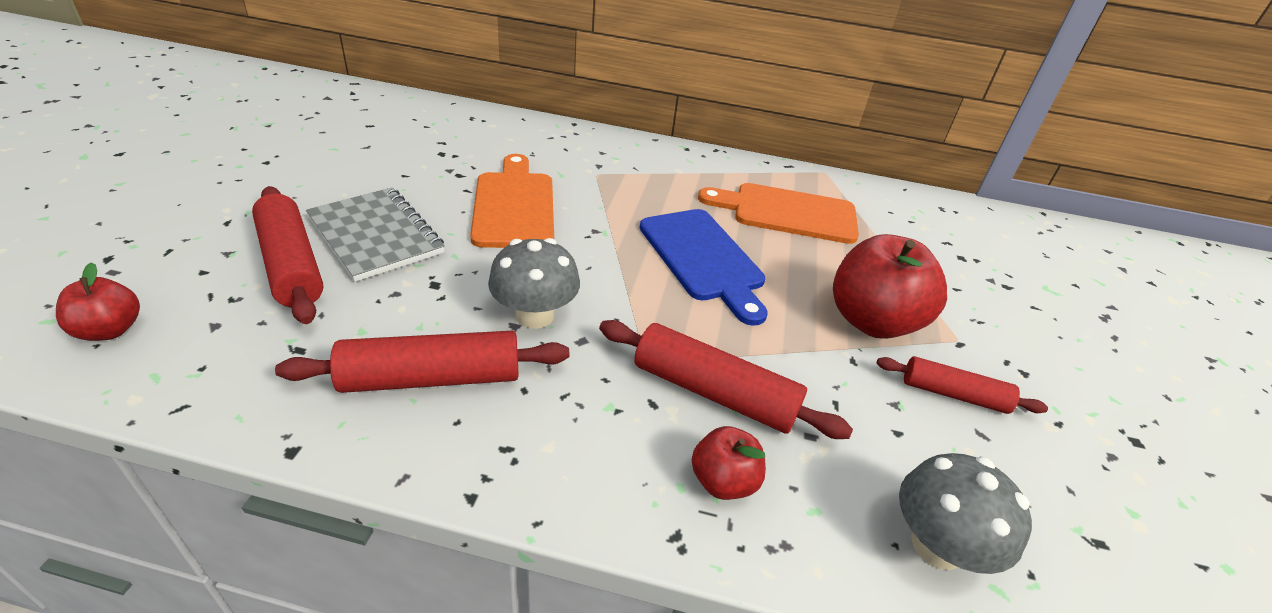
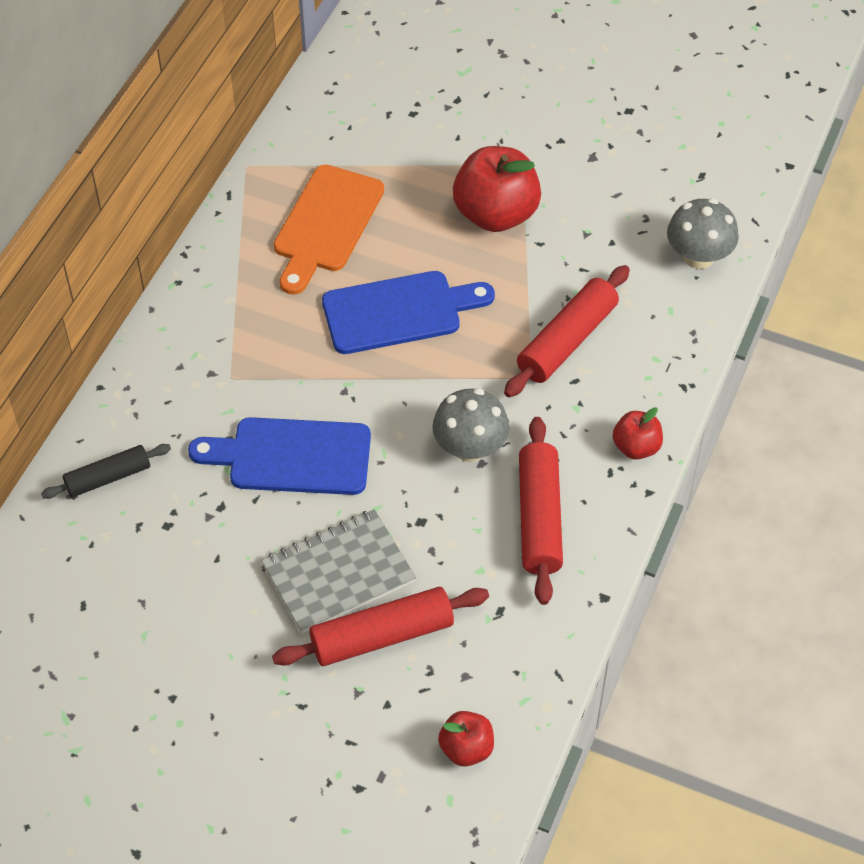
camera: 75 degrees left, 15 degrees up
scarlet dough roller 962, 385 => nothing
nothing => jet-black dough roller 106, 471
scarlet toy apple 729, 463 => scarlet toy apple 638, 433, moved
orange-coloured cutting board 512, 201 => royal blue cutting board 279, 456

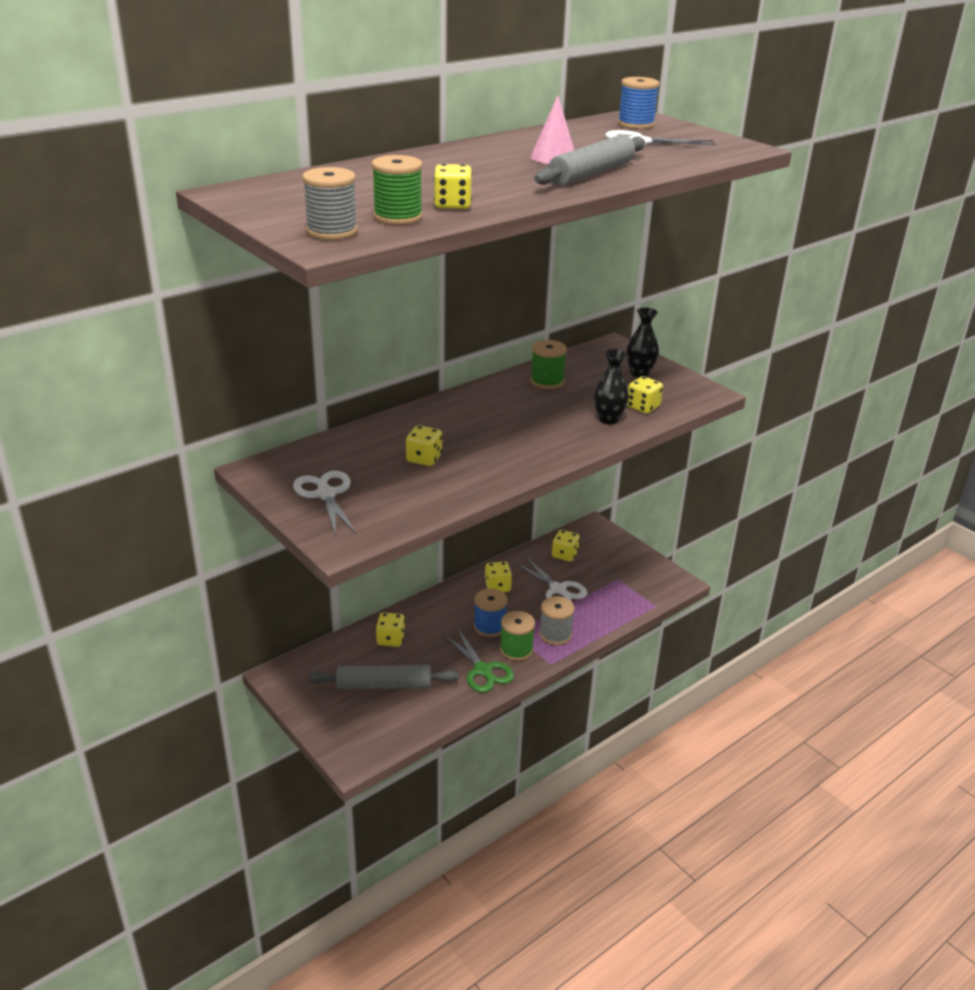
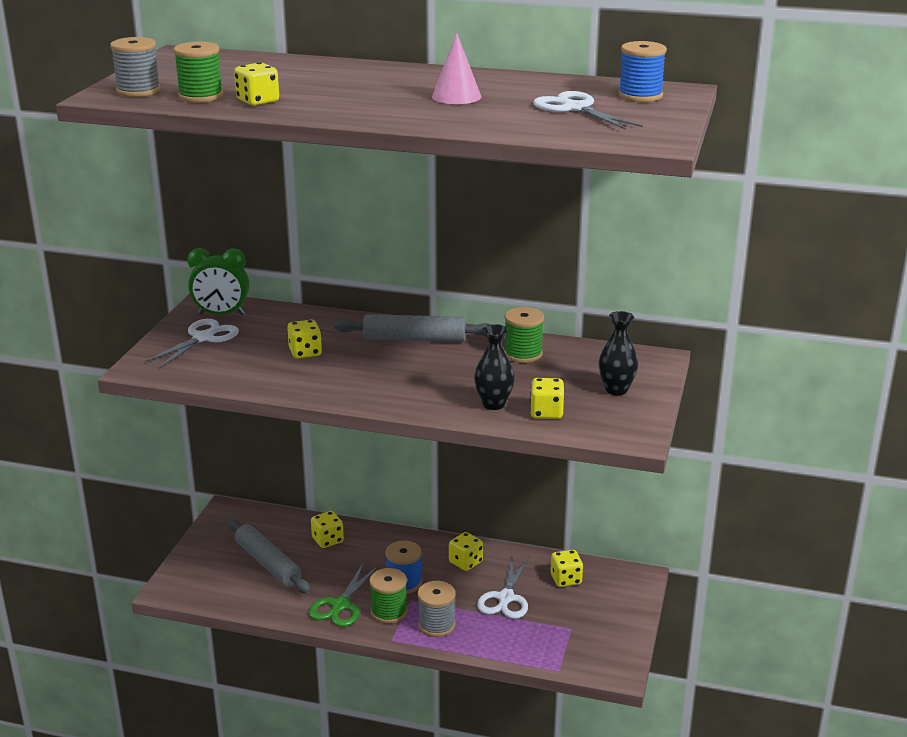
camera: 55 degrees right, 5 degrees down
nothing => leaf-green alarm clock 218, 281
grey dough roller 589, 160 => grey dough roller 412, 328, moved

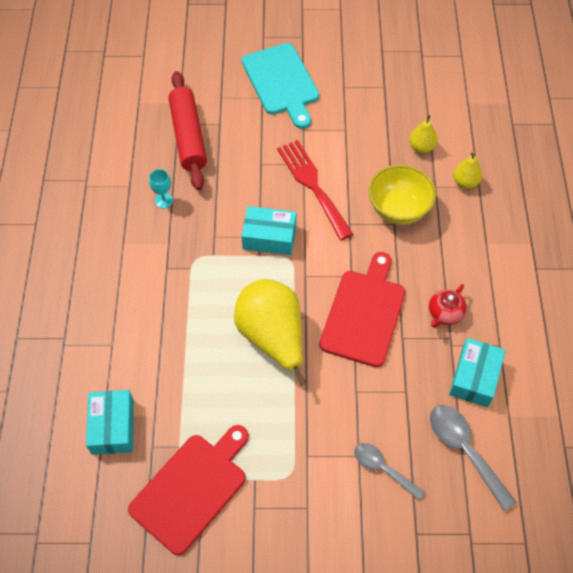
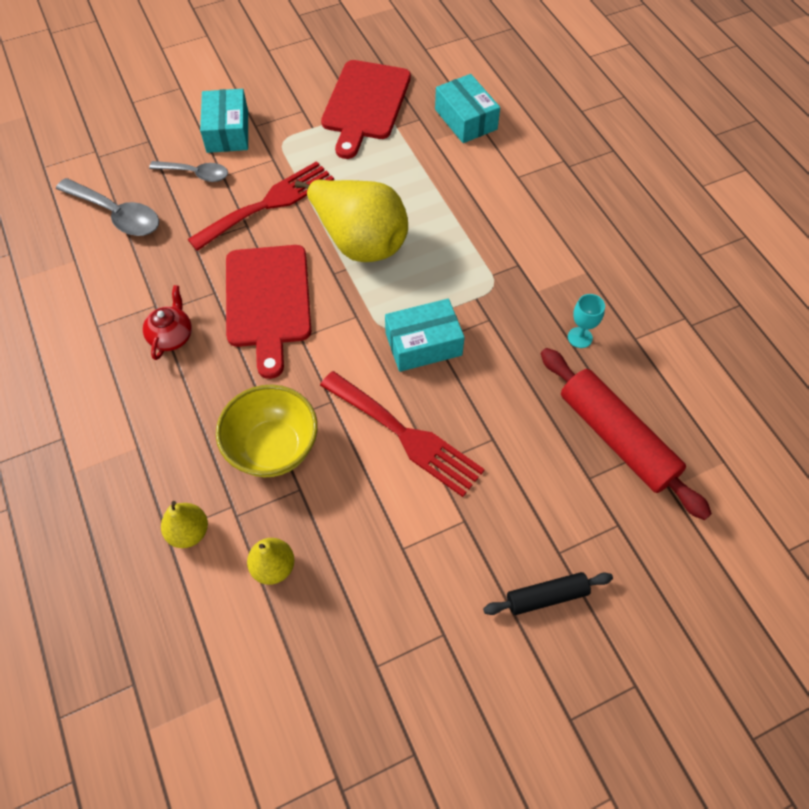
camera: 155 degrees right, 0 degrees up
nothing => scarlet dinner fork 261, 206
teal package 477, 372 => teal package 224, 121, moved
teal cutting board 280, 86 => jet-black dough roller 548, 593

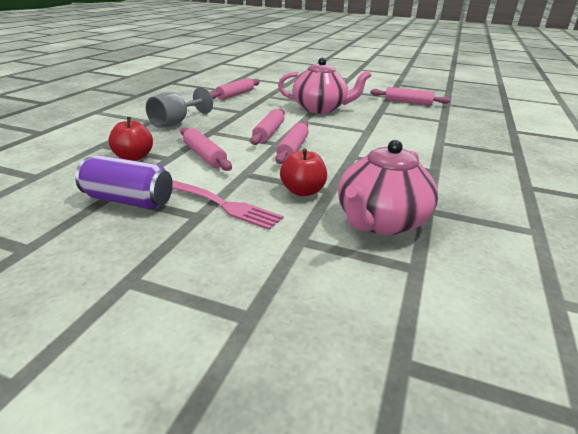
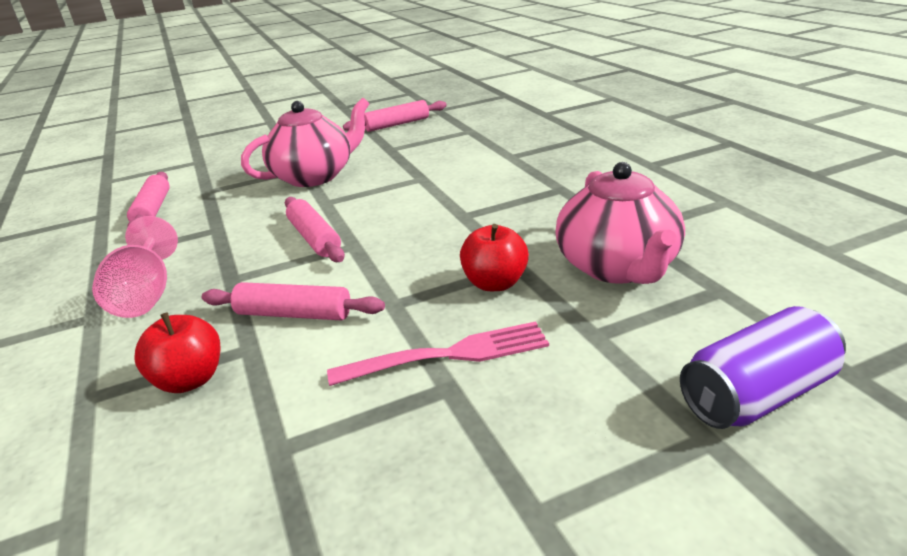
camera: 40 degrees left, 0 degrees up
rosy dough roller 292, 142 => nothing
purple can 124, 182 => purple can 763, 367, moved
grey goblet 179, 107 => rosy goblet 135, 267

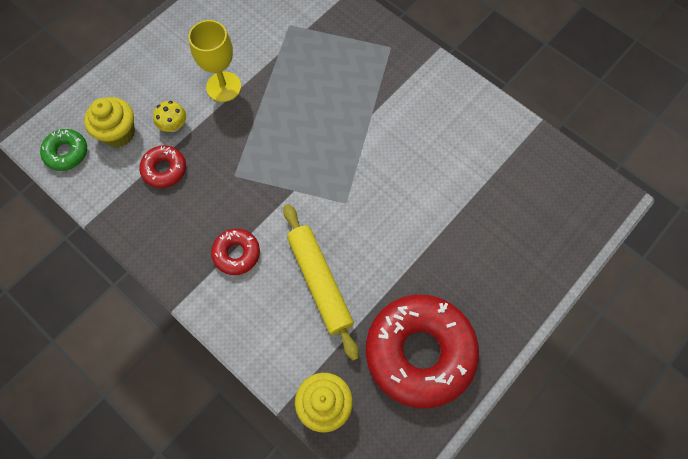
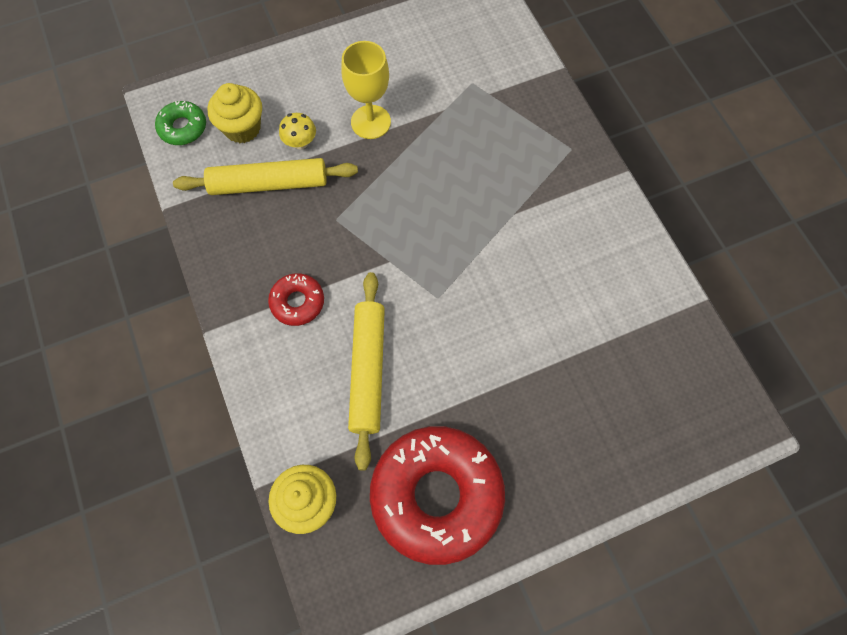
camera: 25 degrees right, 0 degrees up
scarlet glazed donut 162, 166 => yellow dough roller 265, 176

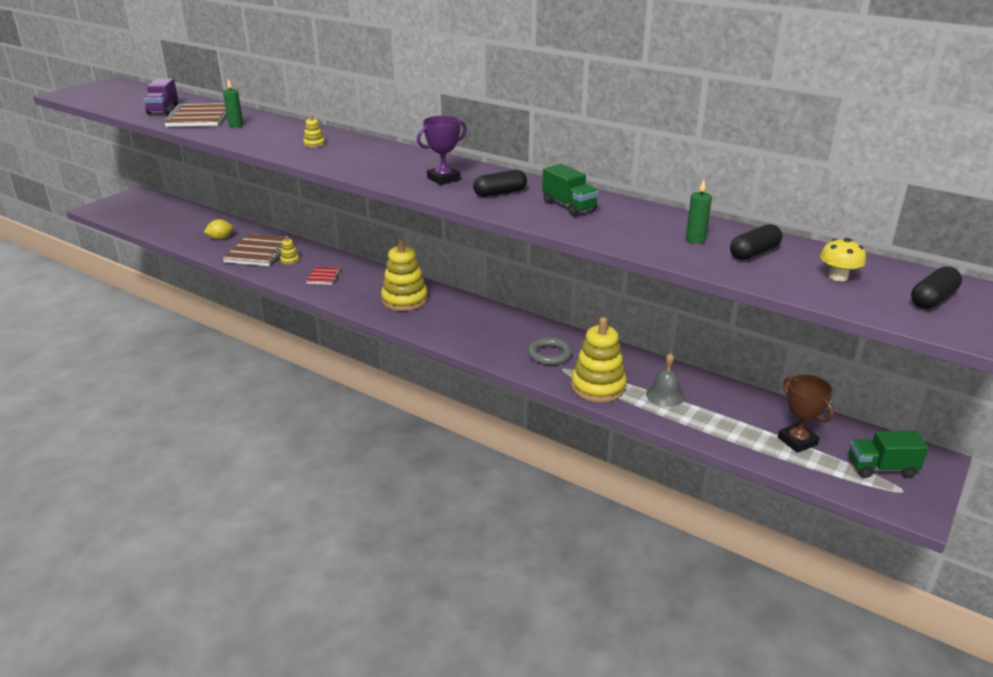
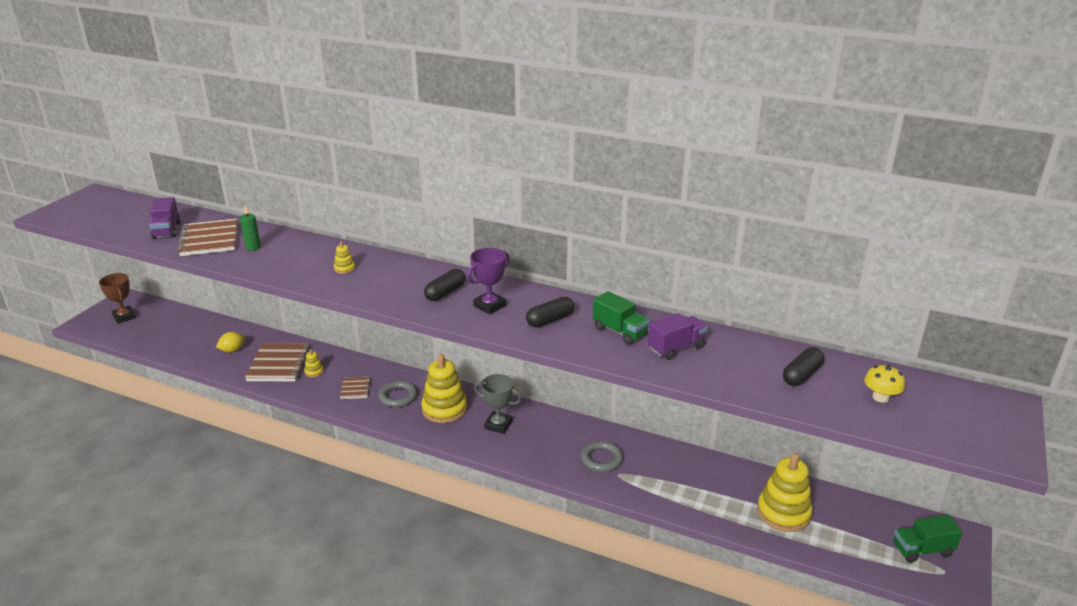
camera: 10 degrees left, 0 degrees up
grey hand bell 665, 380 => nothing
leaf-green candle 699, 211 => nothing
nothing => grey torus 397, 394
nothing => grey award cup 498, 404
nothing => purple lorry 678, 336
yellow stacking toy 599, 360 => yellow stacking toy 785, 492, moved
brown award cup 806, 414 => brown award cup 117, 298, moved
jet-black capsule 936, 287 => jet-black capsule 445, 285, moved
scarlet notepad 323, 276 => brown notepad 355, 388

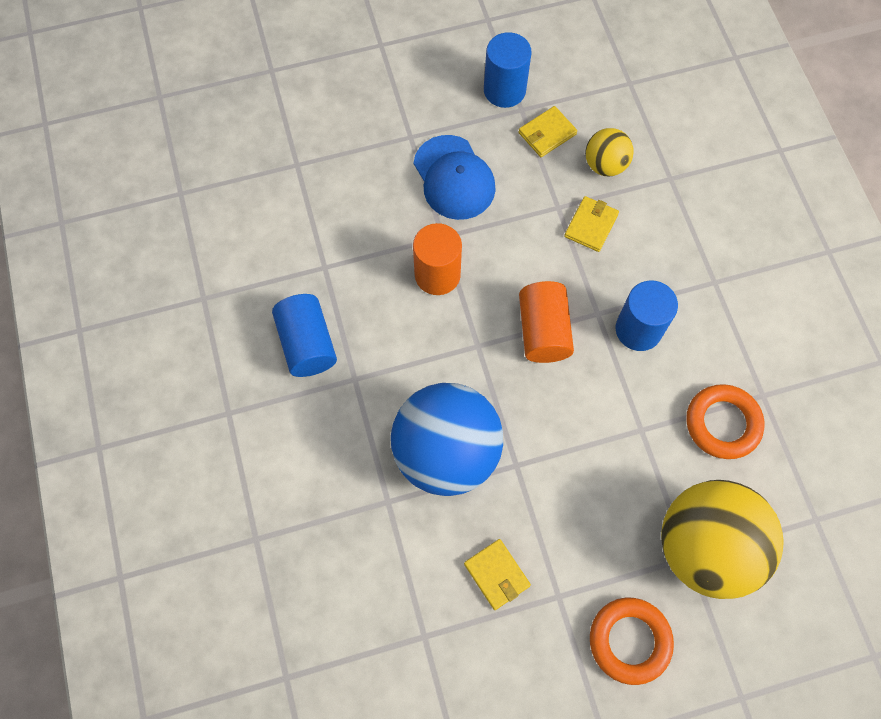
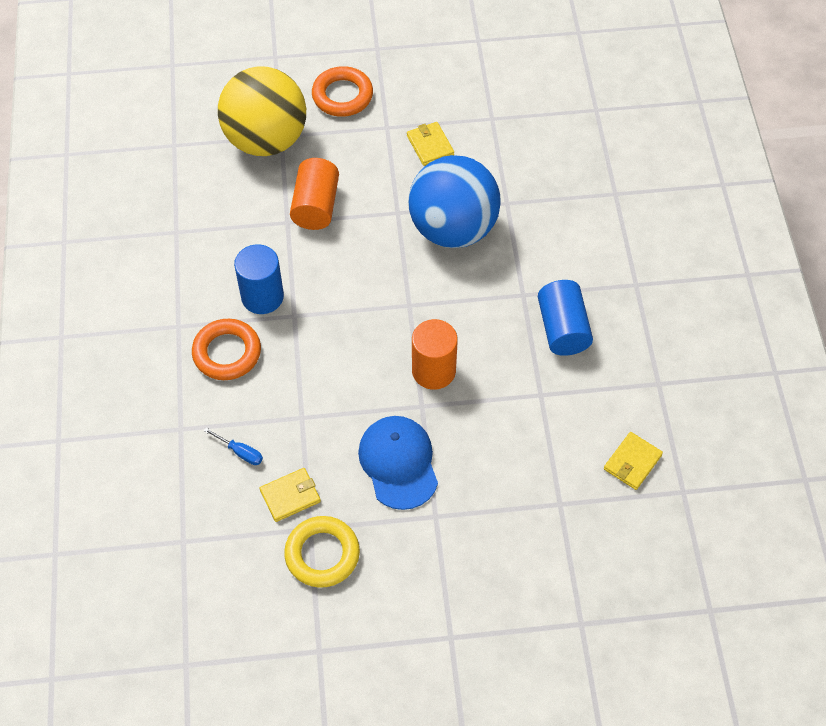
camera: 170 degrees left, 10 degrees down
orange-coloured cylinder shape 546, 322 => orange-coloured cylinder shape 314, 194, moved
yellow wallet 591, 224 => yellow wallet 633, 461, moved
orange-coloured torus 725, 421 => orange-coloured torus 226, 349, moved
royal blue cylinder shape 508, 70 => yellow torus 322, 552
yellow sphere 609, 152 => royal blue screwdriver 233, 446

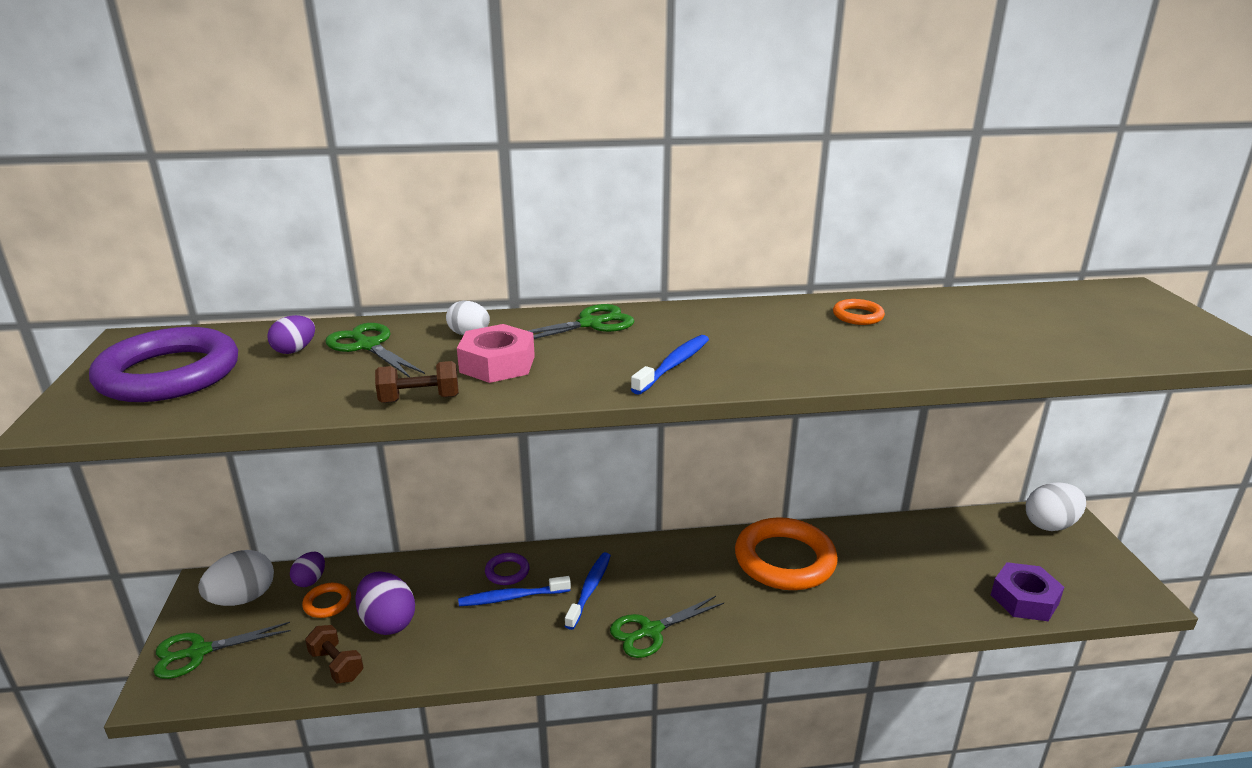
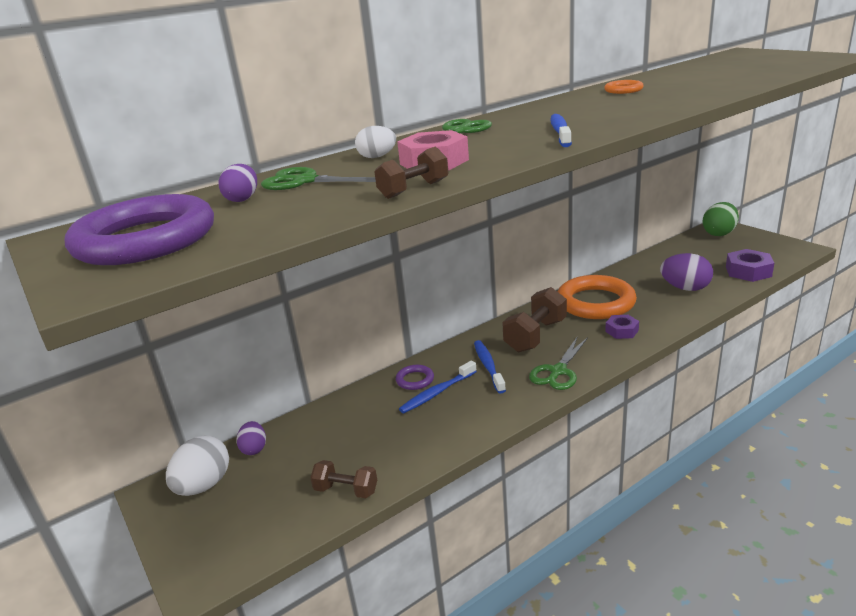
camera: 25 degrees left, 0 degrees up
leaf-green pair of scissors 222, 650 => nothing
orange-coloured torus 326, 600 => nothing
nothing => brown free weight 534, 319
nothing => purple hex nut 622, 327
purple egg 385, 603 => purple egg 686, 272, moved
pure white egg 1056, 506 => leaf-green egg 720, 219

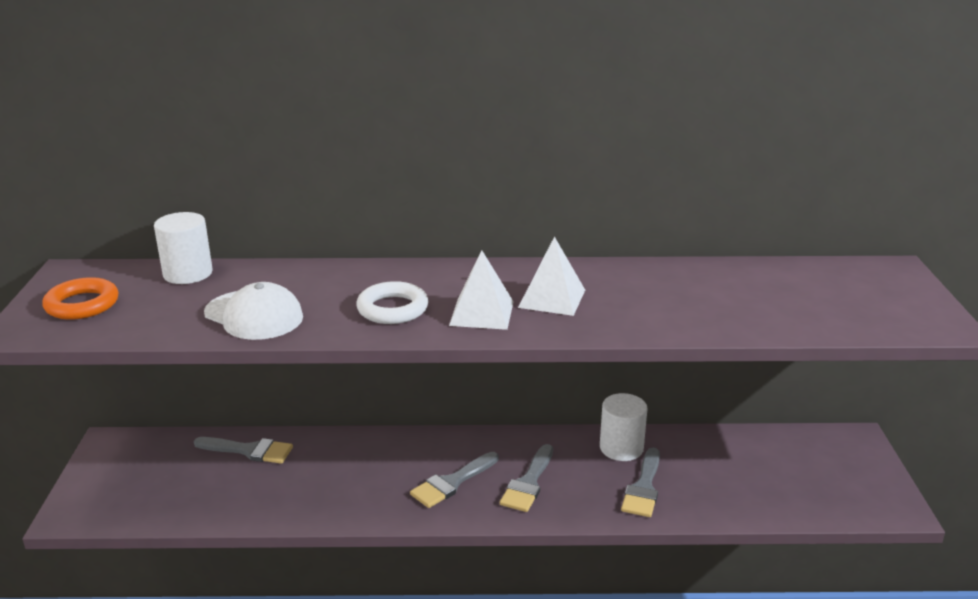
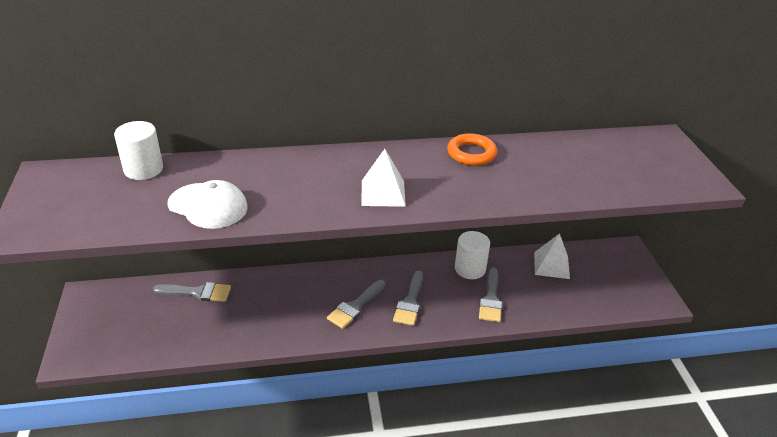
camera: 10 degrees left, 10 degrees up
pure white torus 392, 302 => nothing
orange-coloured torus 80, 298 => orange-coloured torus 472, 149, moved
pure white pyramid 551, 276 => pure white pyramid 552, 256, moved

